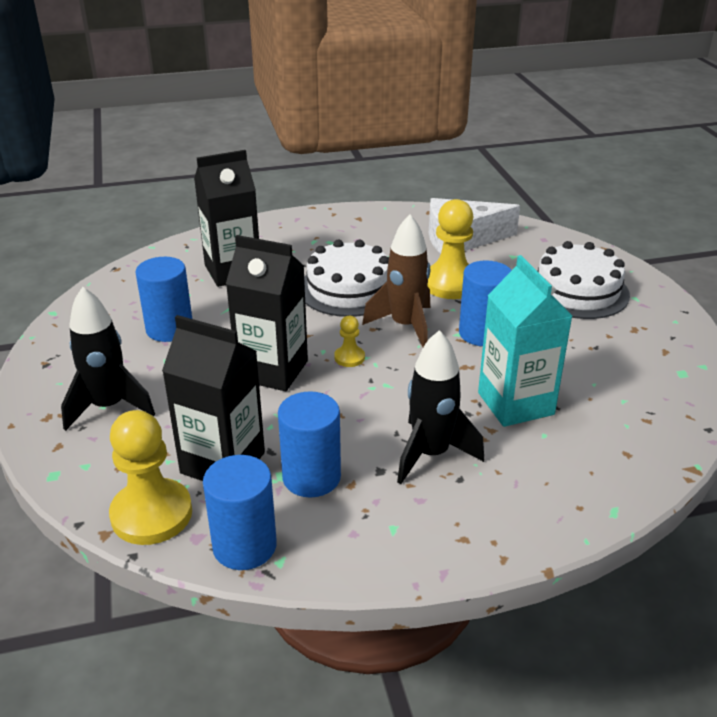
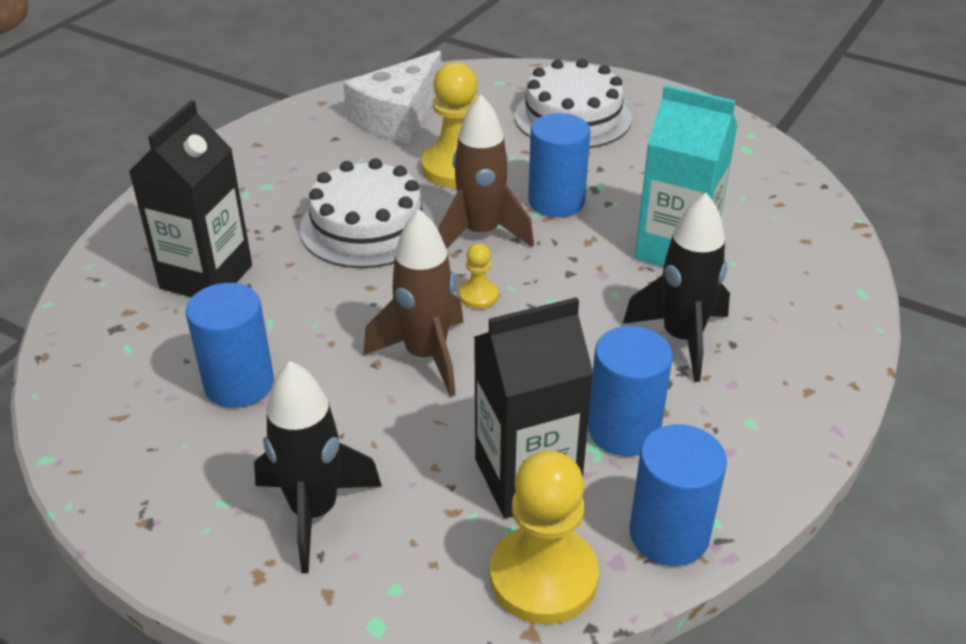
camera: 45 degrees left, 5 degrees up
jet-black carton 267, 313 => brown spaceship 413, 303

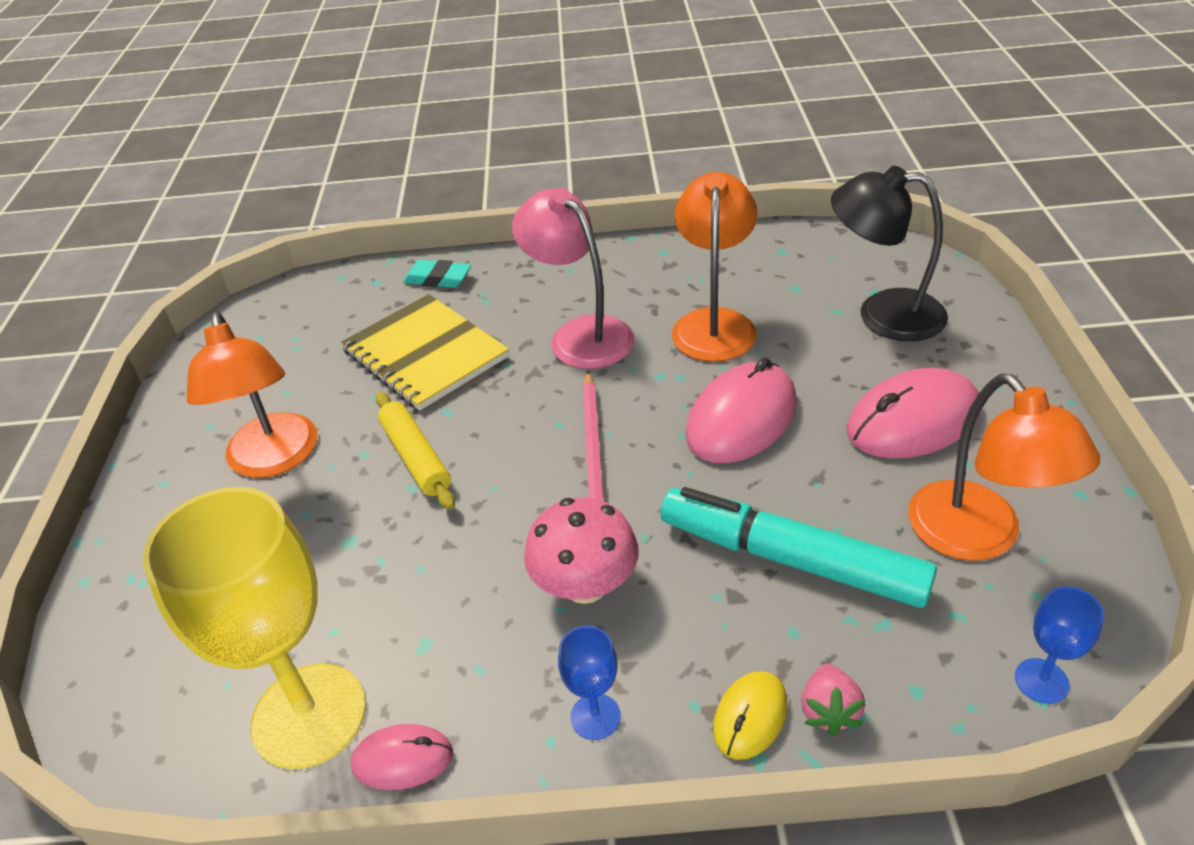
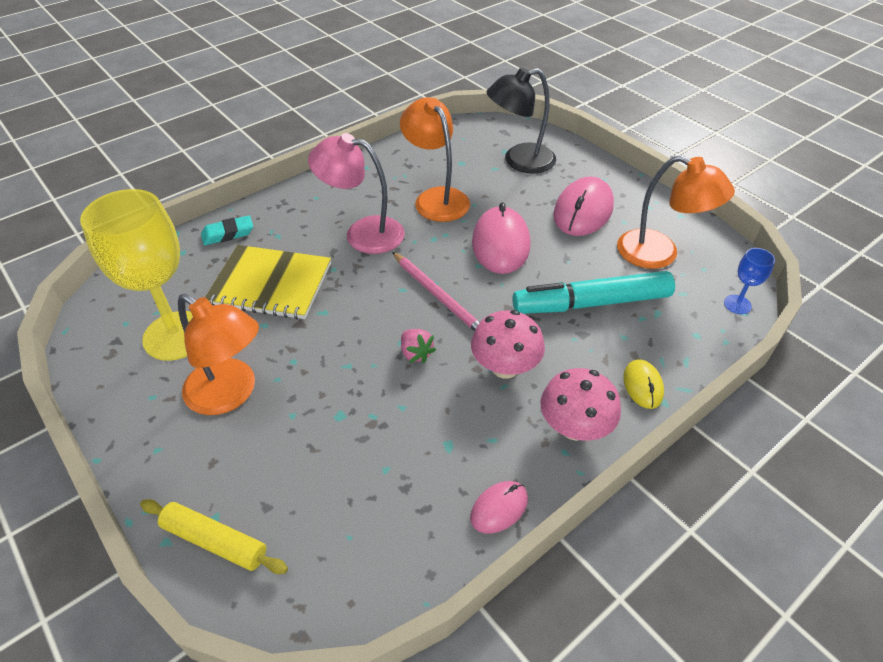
camera: 40 degrees left, 5 degrees up
yellow goblet 254, 628 => yellow goblet 136, 275, moved
yellow dough roller 415, 451 => yellow dough roller 214, 536, moved
rosy berry 833, 700 => rosy berry 418, 346, moved
royal blue goblet 589, 683 => rosy toadstool 580, 404

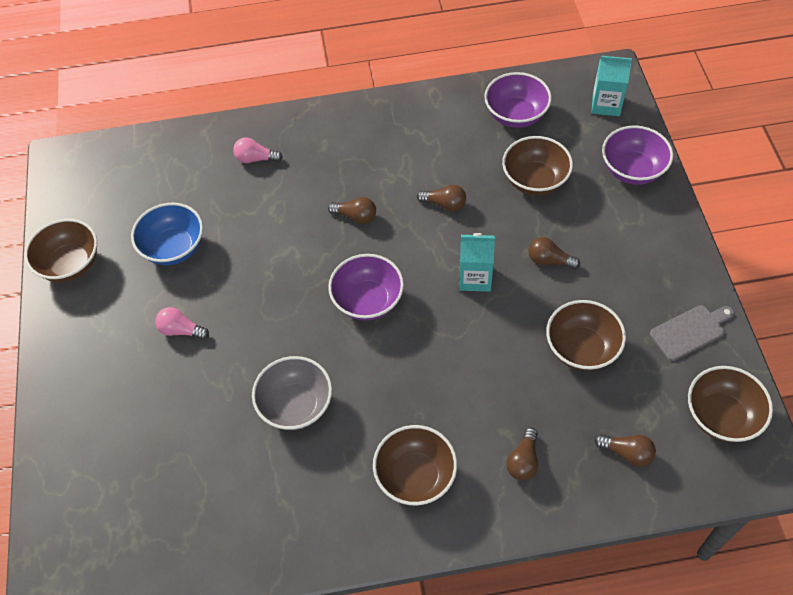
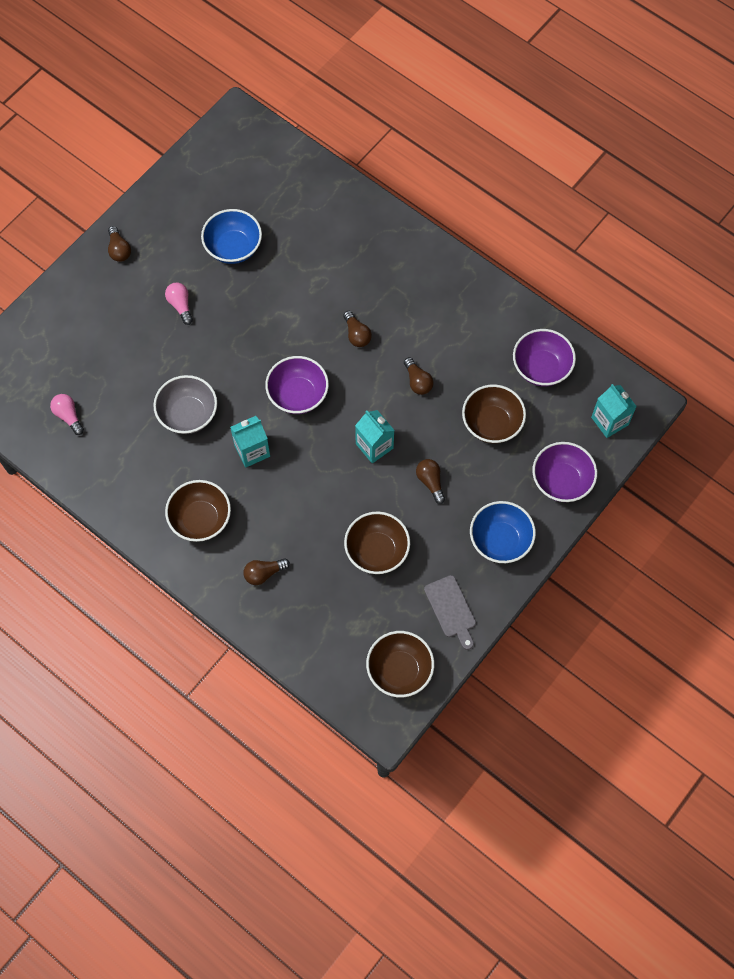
camera: 45 degrees right, 10 degrees up
brown serving bowl 60, 250 => nothing
nothing => teal carton 250, 441
nothing => royal blue serving bowl 503, 532
rosy bulb 258, 150 => rosy bulb 67, 414, moved
brown bulb 625, 450 => brown bulb 119, 244, moved
grey cutting board 692, 333 => grey cutting board 450, 612, 45 degrees clockwise

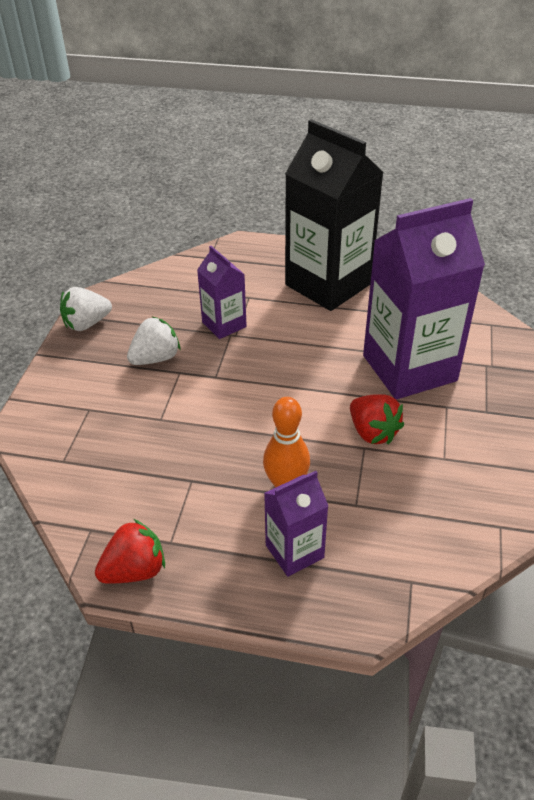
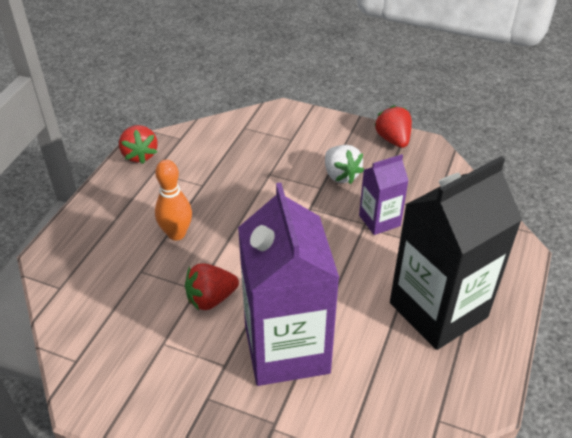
camera: 100 degrees right, 0 degrees up
purple carton 296, 524 => nothing
pure white berry 86, 309 => scarlet berry 393, 126

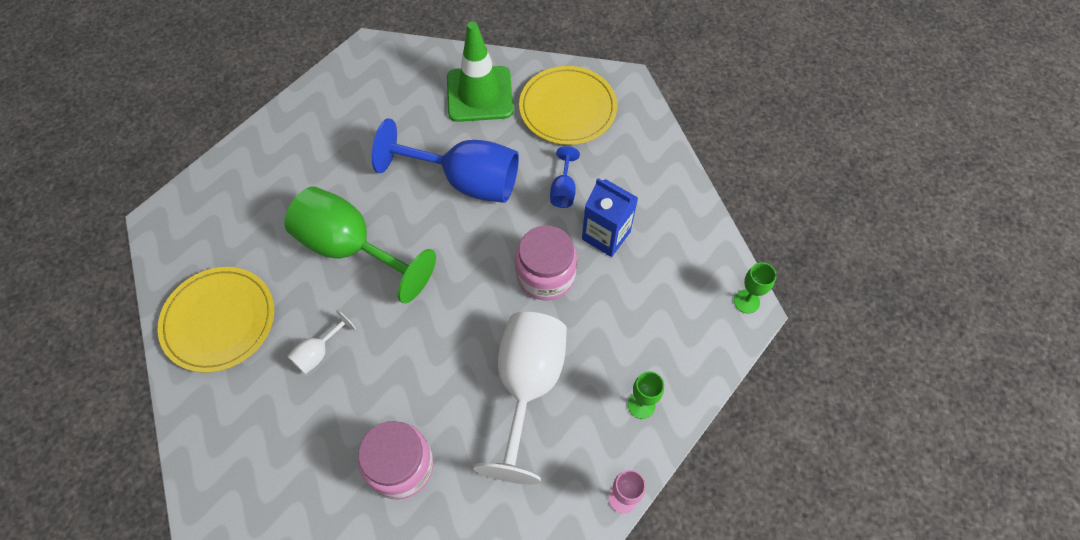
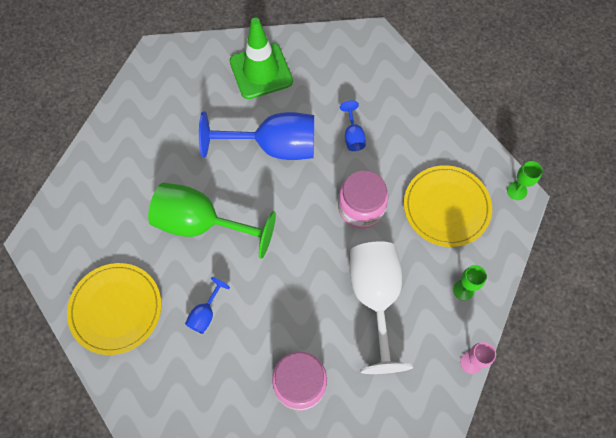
camera: 15 degrees left, 5 degrees up
royal blue carton 610, 217 => nothing
yellow plate 568, 105 => yellow plate 448, 206, moved
pure white goblet 322, 342 => royal blue goblet 207, 305

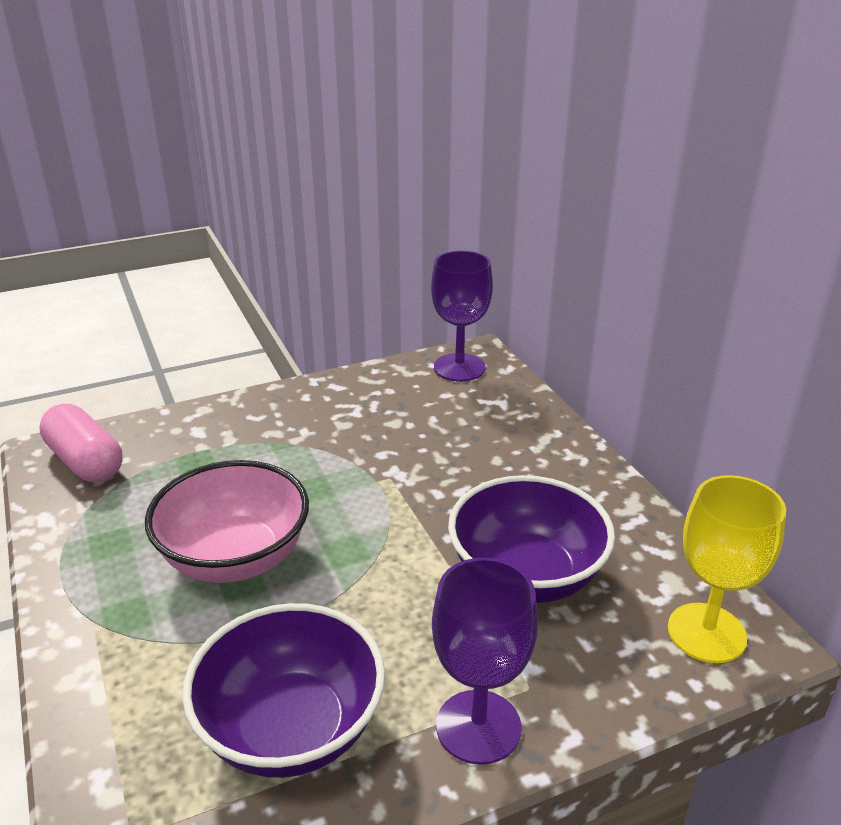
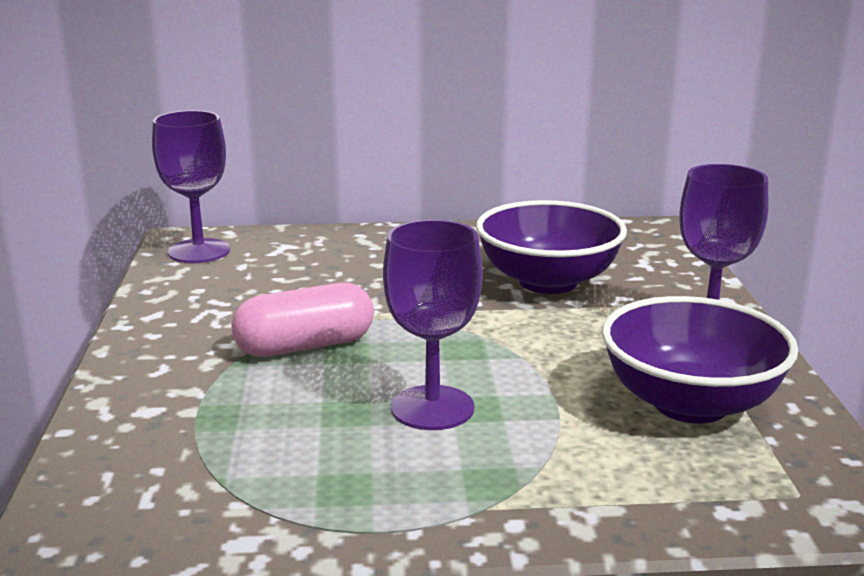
camera: 70 degrees left, 10 degrees down
yellow goblet 727, 569 => nothing
rosy capsule 80, 443 => rosy capsule 302, 319, moved
rosy serving bowl 227, 521 => purple goblet 432, 325

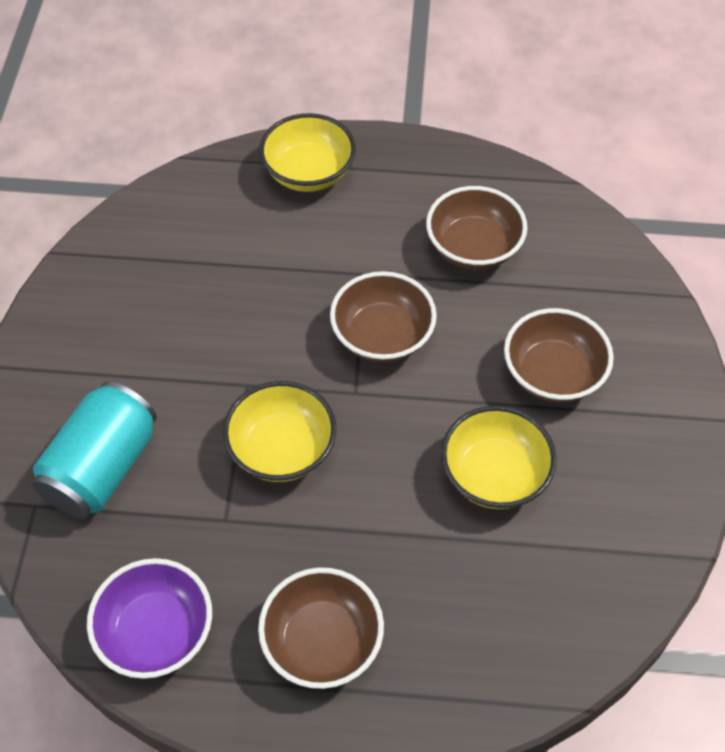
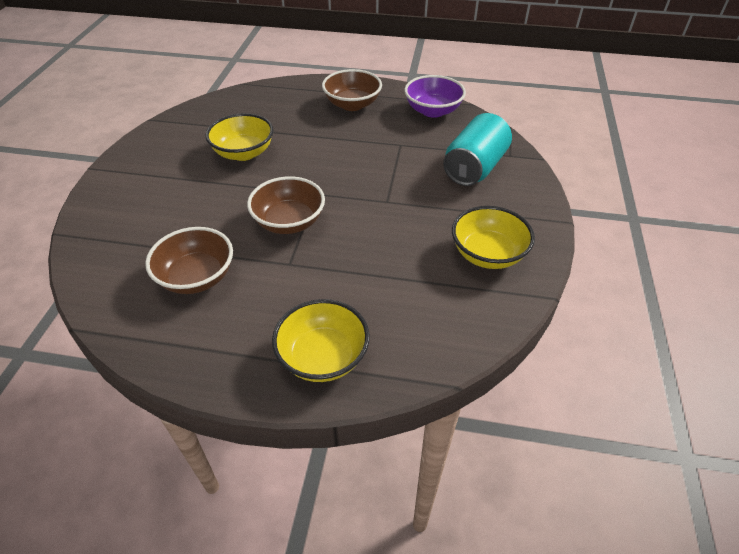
camera: 175 degrees left, 10 degrees down
brown serving bowl 559, 355 => nothing
yellow serving bowl 279, 431 => yellow serving bowl 493, 237, moved

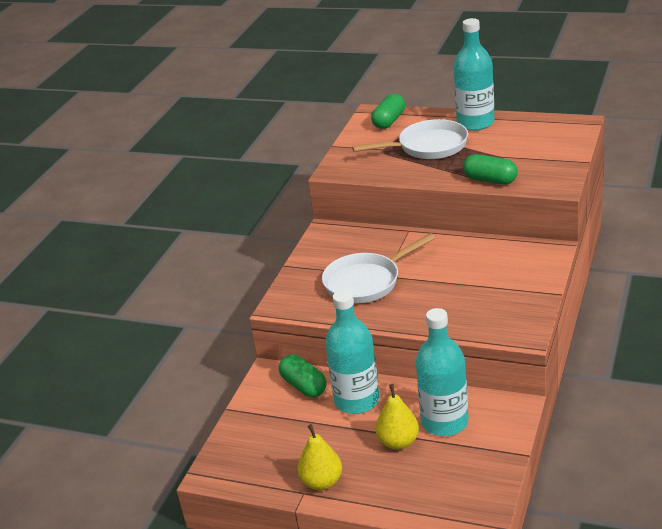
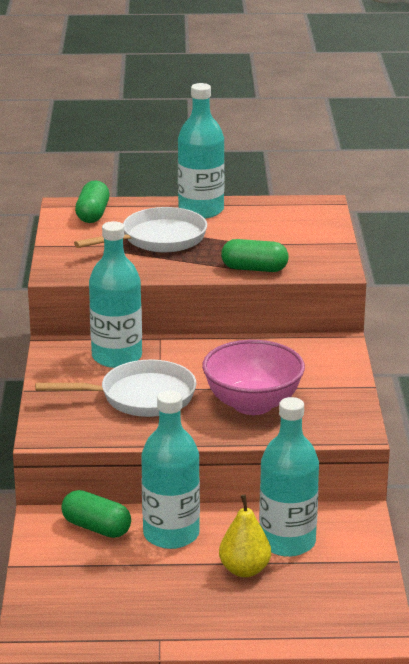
camera: 25 degrees left, 5 degrees down
yellow pear 319, 457 => nothing
nothing => teal drink bottle 115, 294
nothing => rosy serving bowl 253, 377
pure white frying pan 378, 268 => pure white frying pan 115, 388, 135 degrees counterclockwise

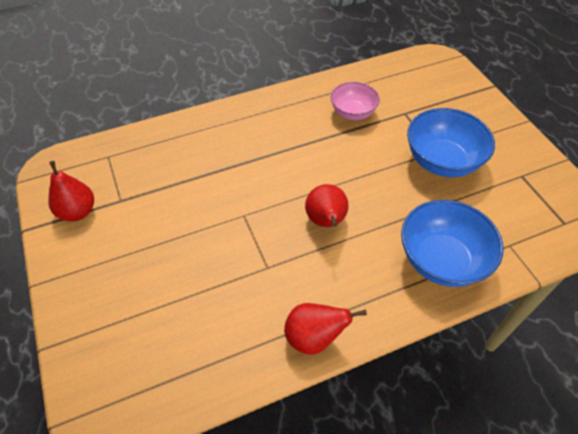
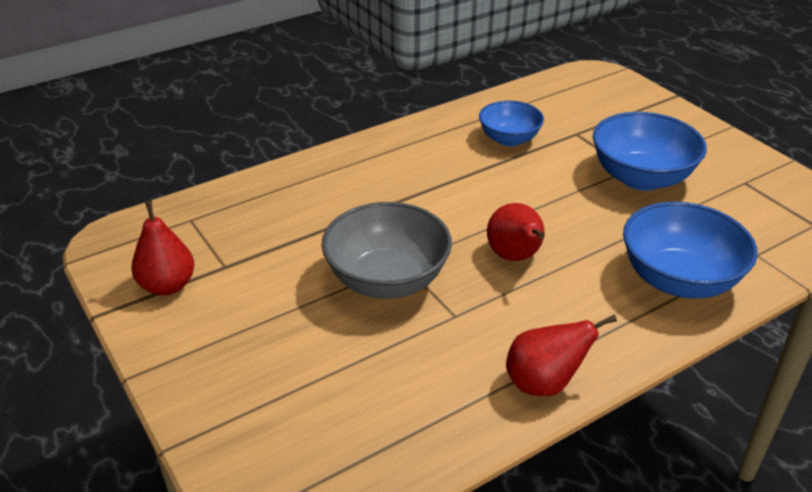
camera: 10 degrees left, 15 degrees down
nothing => grey serving bowl 387, 250
rosy serving bowl 355, 101 => royal blue serving bowl 511, 124

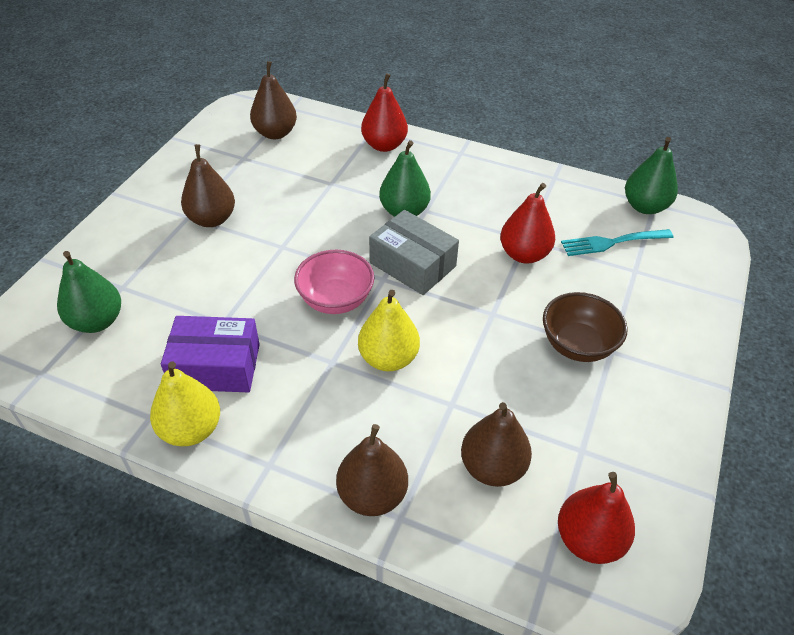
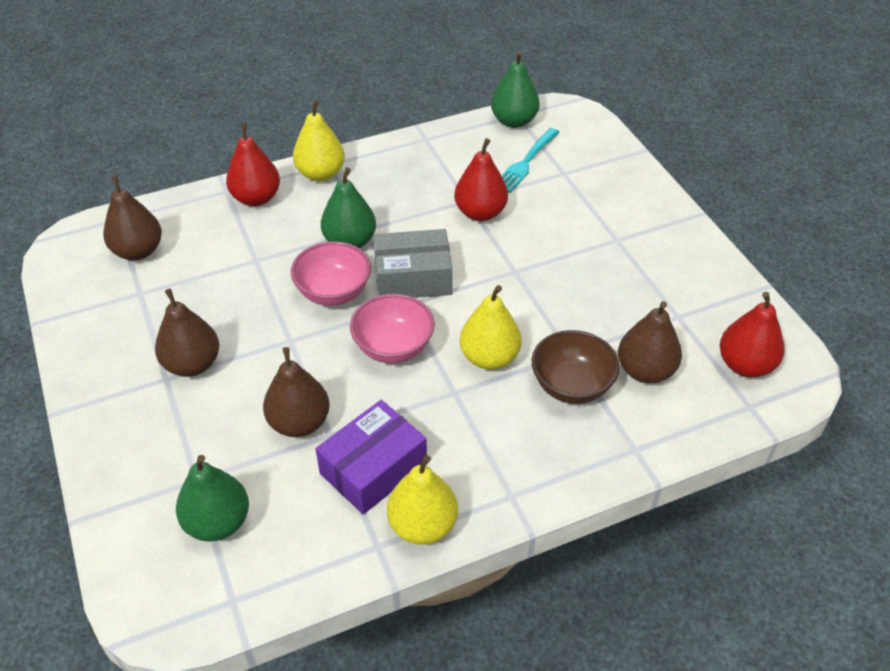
camera: 45 degrees left, 0 degrees up
nothing => rosy serving bowl 331, 273
nothing => yellow pear 319, 140
brown pear 372, 470 => brown pear 296, 392, moved
brown serving bowl 585, 327 => brown serving bowl 576, 367, moved

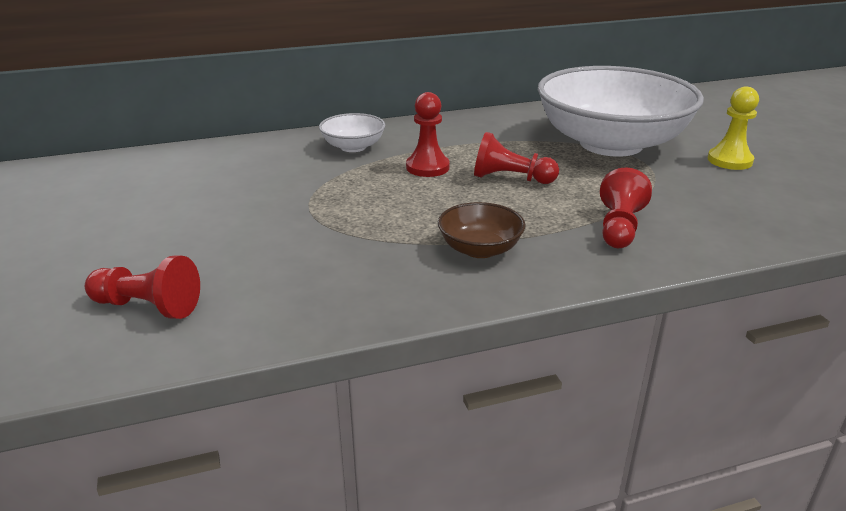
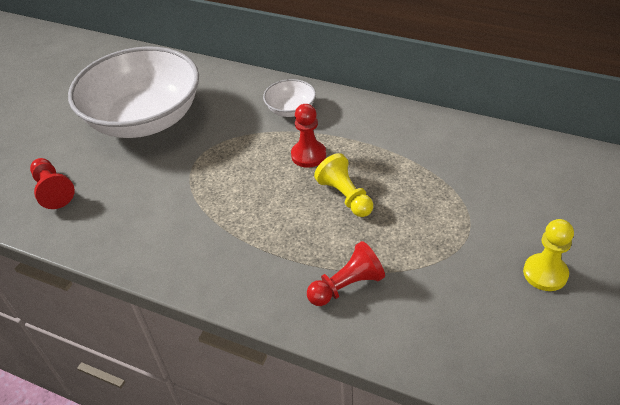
camera: 45 degrees right, 15 degrees up
brown serving bowl 481, 230 => nothing
pure white serving bowl 621, 111 => pure white serving bowl 133, 92, moved
scarlet pawn 516, 158 => yellow pawn 343, 185

